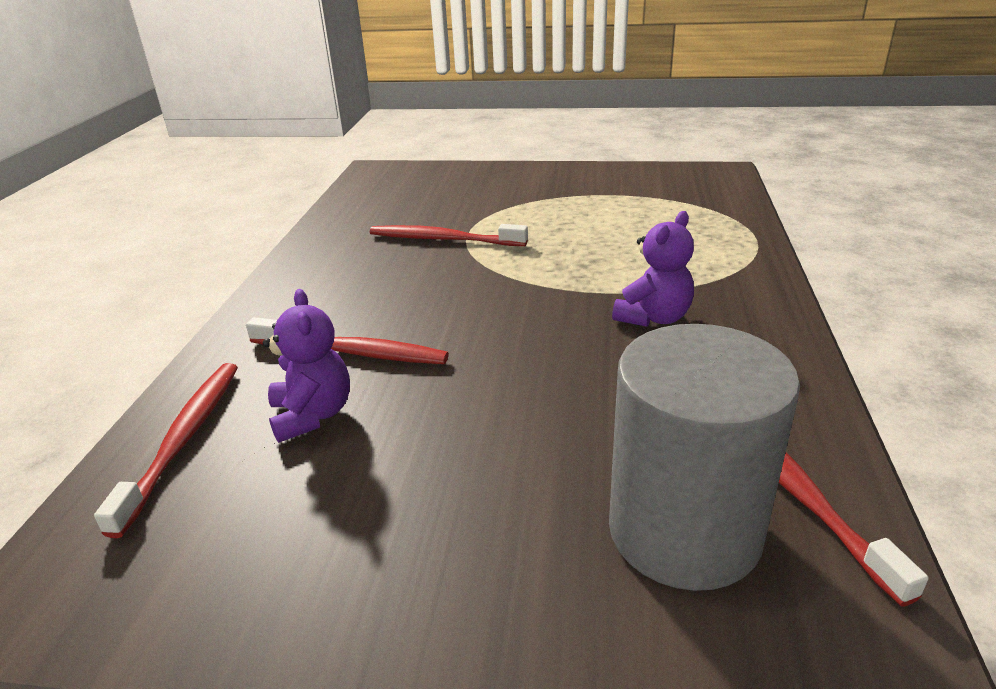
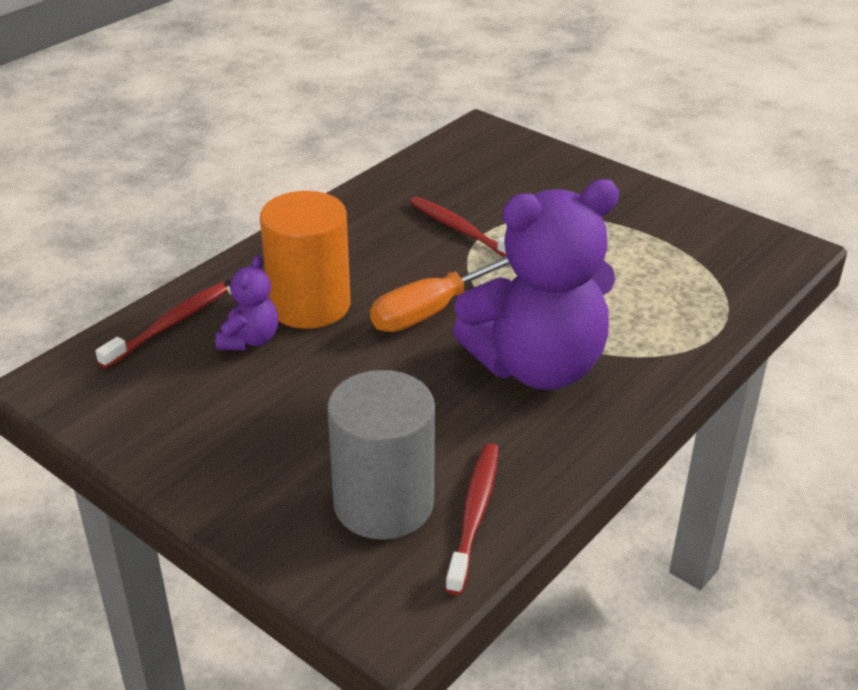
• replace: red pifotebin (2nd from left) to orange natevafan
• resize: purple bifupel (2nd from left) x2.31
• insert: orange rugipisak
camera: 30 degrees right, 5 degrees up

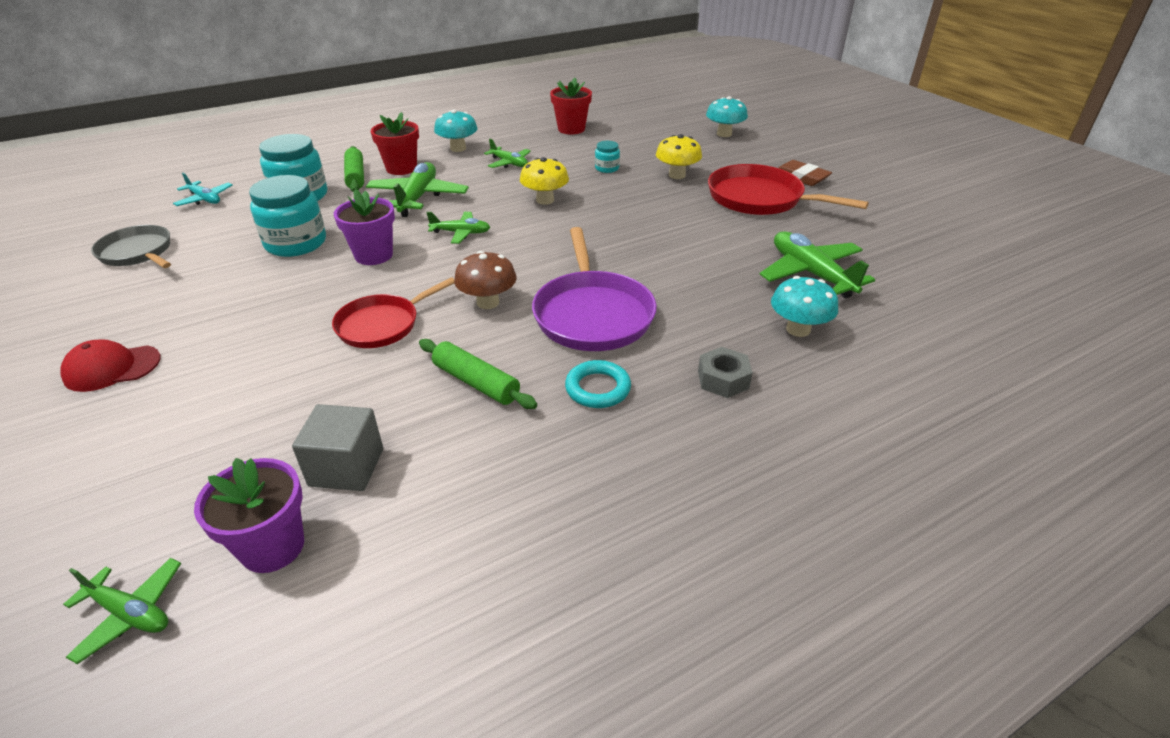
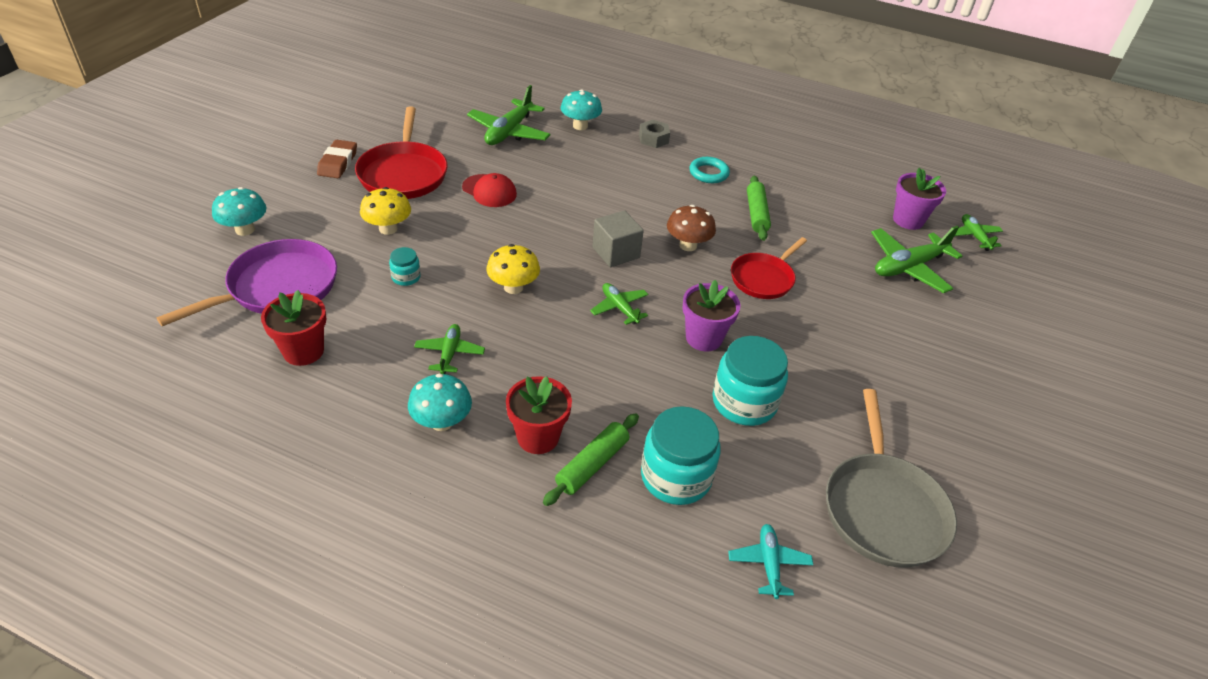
• move: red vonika
• resize: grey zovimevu x1.53
• move: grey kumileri
• rotate: red zovimevu (1st from left in the first image) 120 degrees clockwise
• move: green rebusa (2nd from left in the first image) to green rebusa (4th from left)
• move: purple zovimevu
camera: 130 degrees left, 5 degrees up

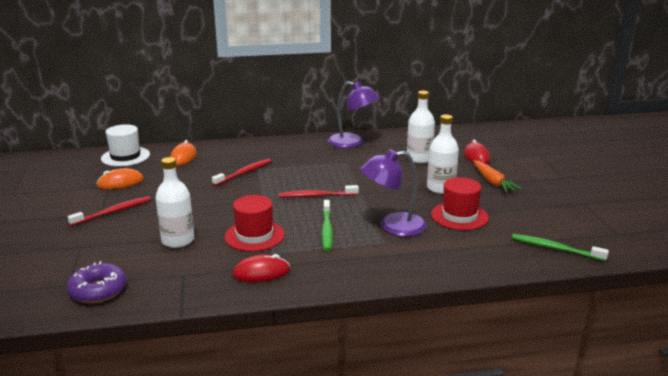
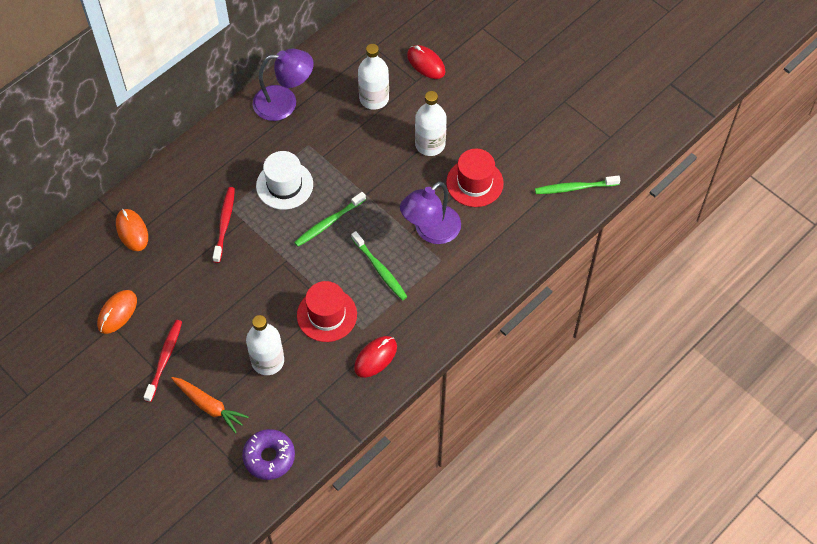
• move: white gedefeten
• recolor: red pifotebin (3rd from left) to green pifotebin (1st from left)
• move: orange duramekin
camera: 35 degrees left, 35 degrees up

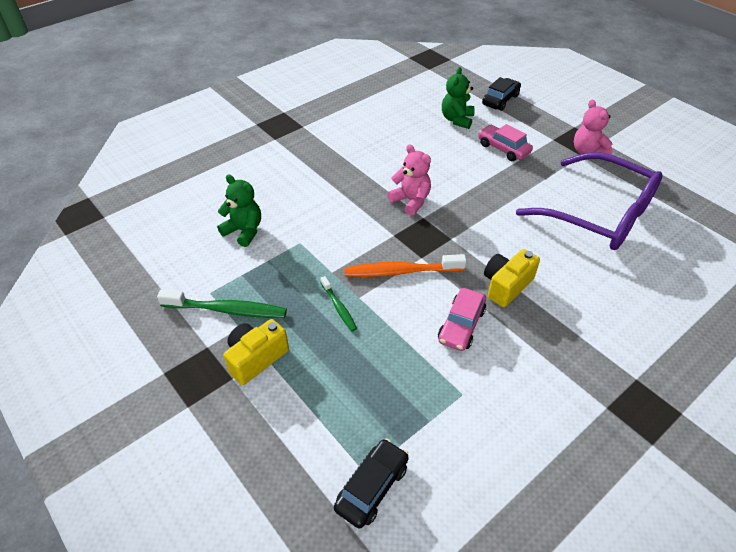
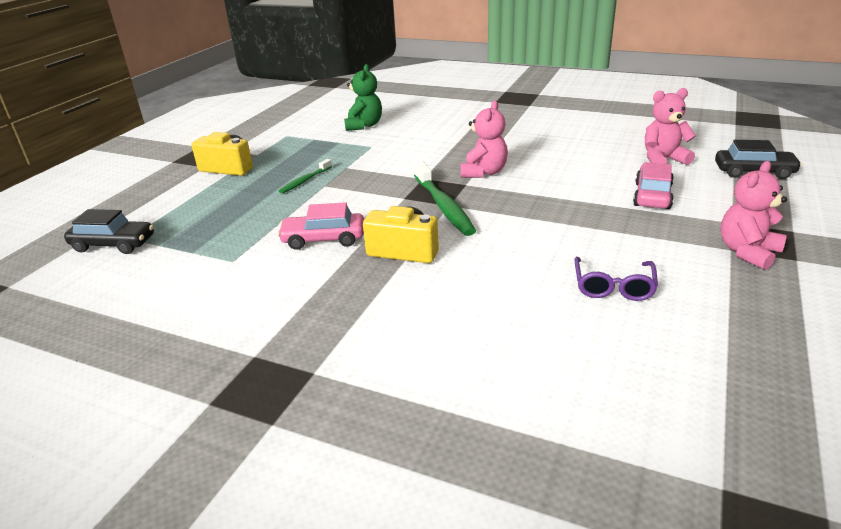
• move: green pifotebin (1st from left in the first image) to green pifotebin (2nd from left)
• delete: orange pifotebin
• recolor: green bifupel (2nd from left) to pink bifupel (2nd from left)
• resize: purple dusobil x0.42
camera: 65 degrees right, 15 degrees down

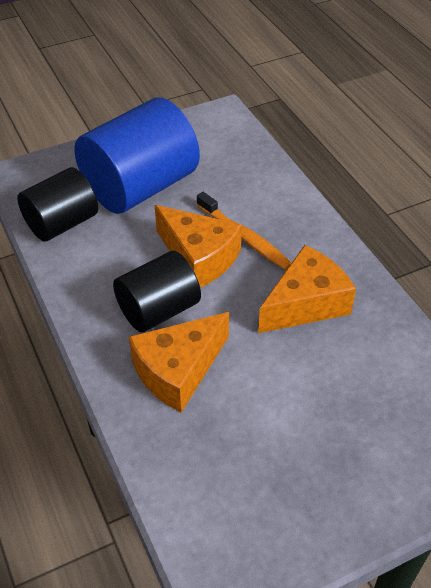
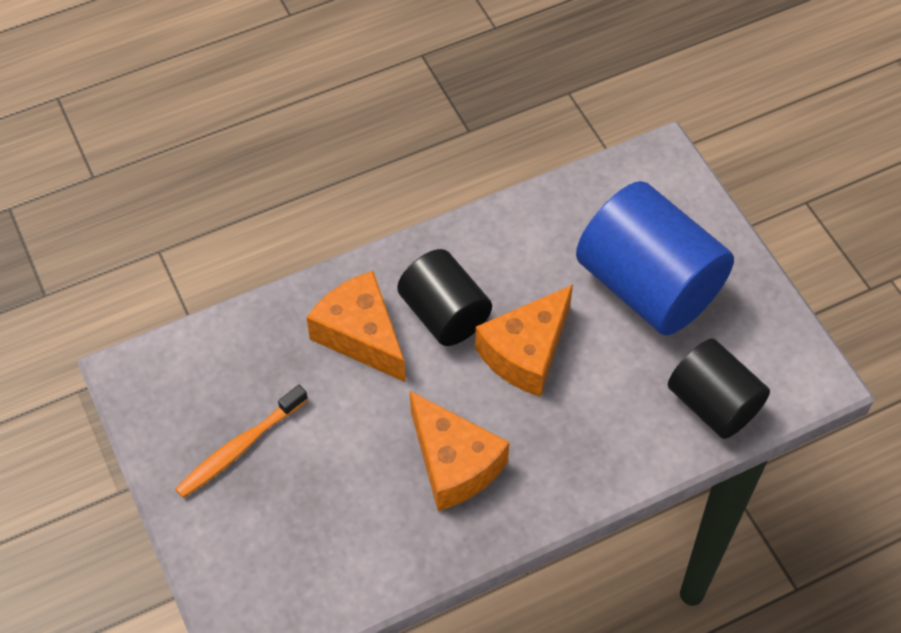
• move: black natevafan (1st from left in the first image) to black natevafan (2nd from left)
• move: orange pifotebin
camera: 90 degrees right, 10 degrees up

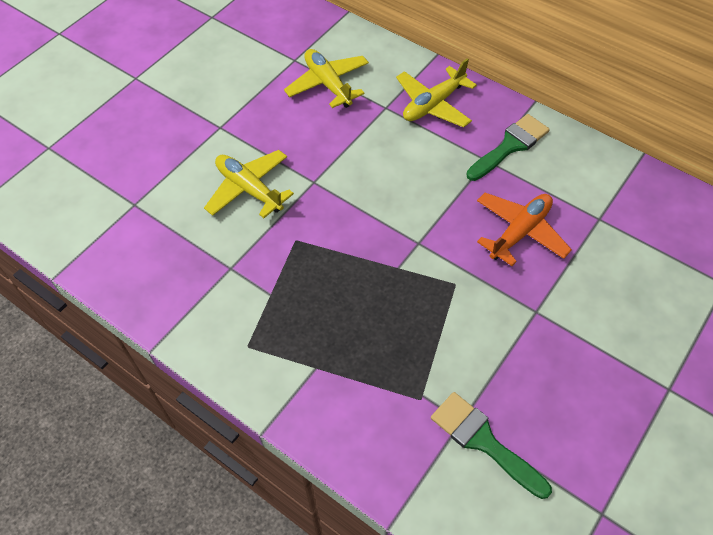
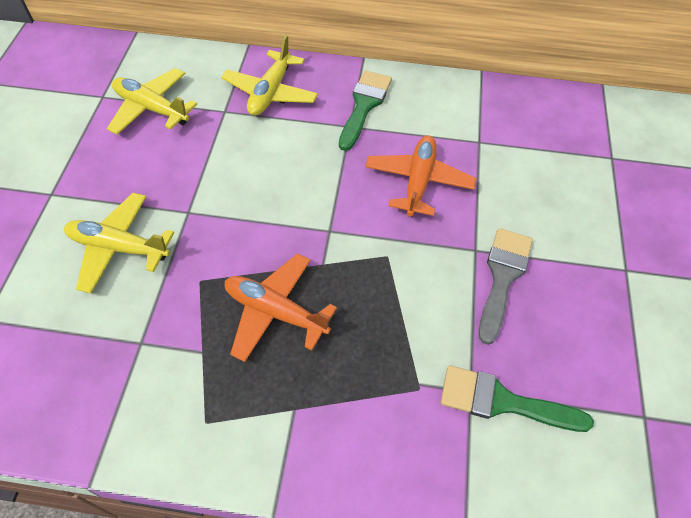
• insert: orange rebusa (1st from left)
• insert: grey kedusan
camera: 30 degrees left, 0 degrees up

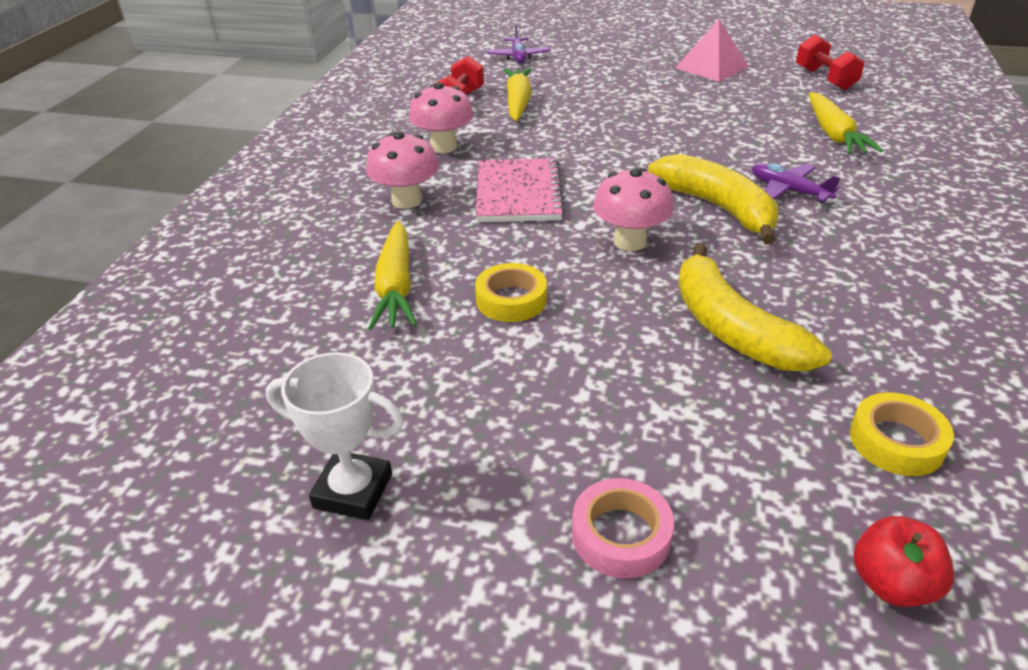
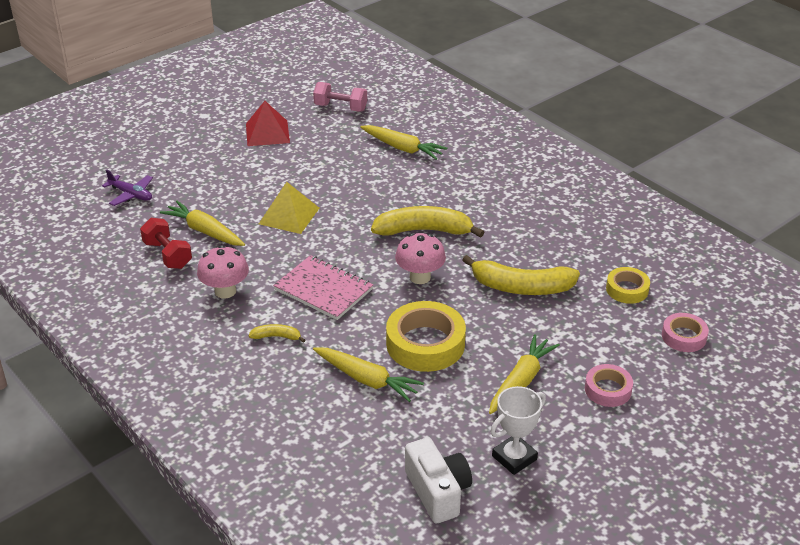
• replace: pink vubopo (1st from left) to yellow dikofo (1st from left)
• resize: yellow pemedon (1st from left) x1.77
• recolor: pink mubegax to red mubegax
• delete: purple rebusa (2nd from left)
• recolor: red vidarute (2nd from left) to pink vidarute
• replace: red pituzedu to pink pemedon (2nd from left)
• insert: yellow mubegax
• insert: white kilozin
• insert: yellow duramekin (4th from left)
camera: 55 degrees left, 0 degrees up

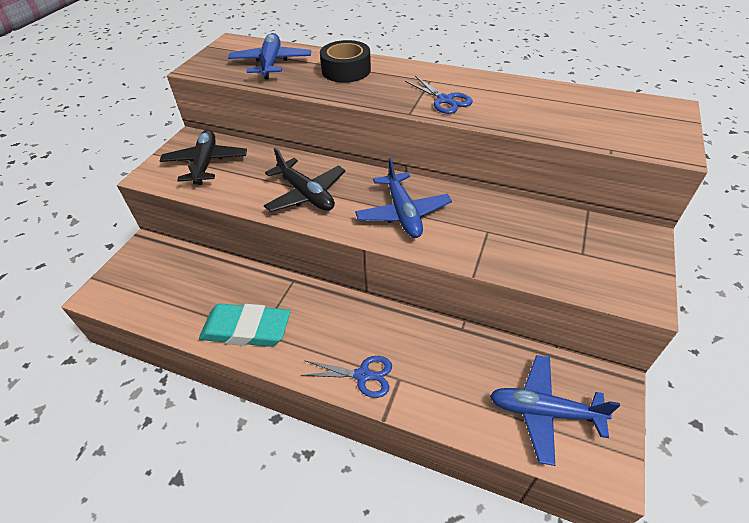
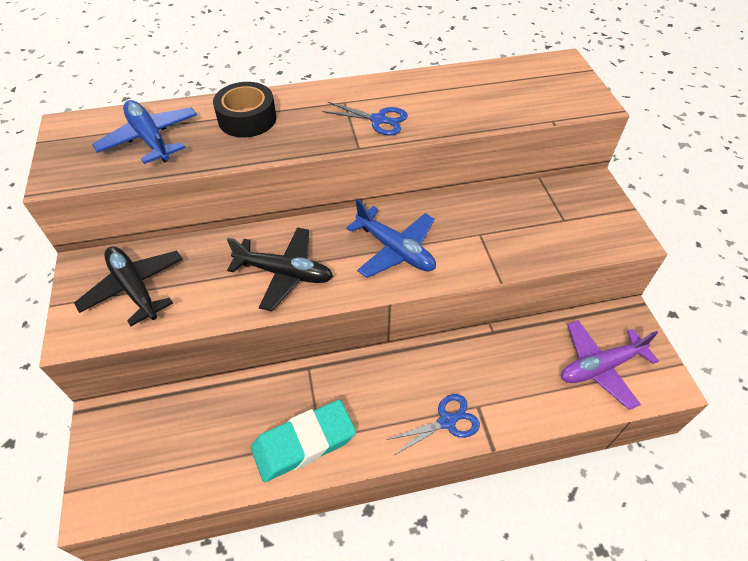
• recolor: blue rebusa (3rd from left) to purple rebusa
camera: 35 degrees left, 5 degrees up

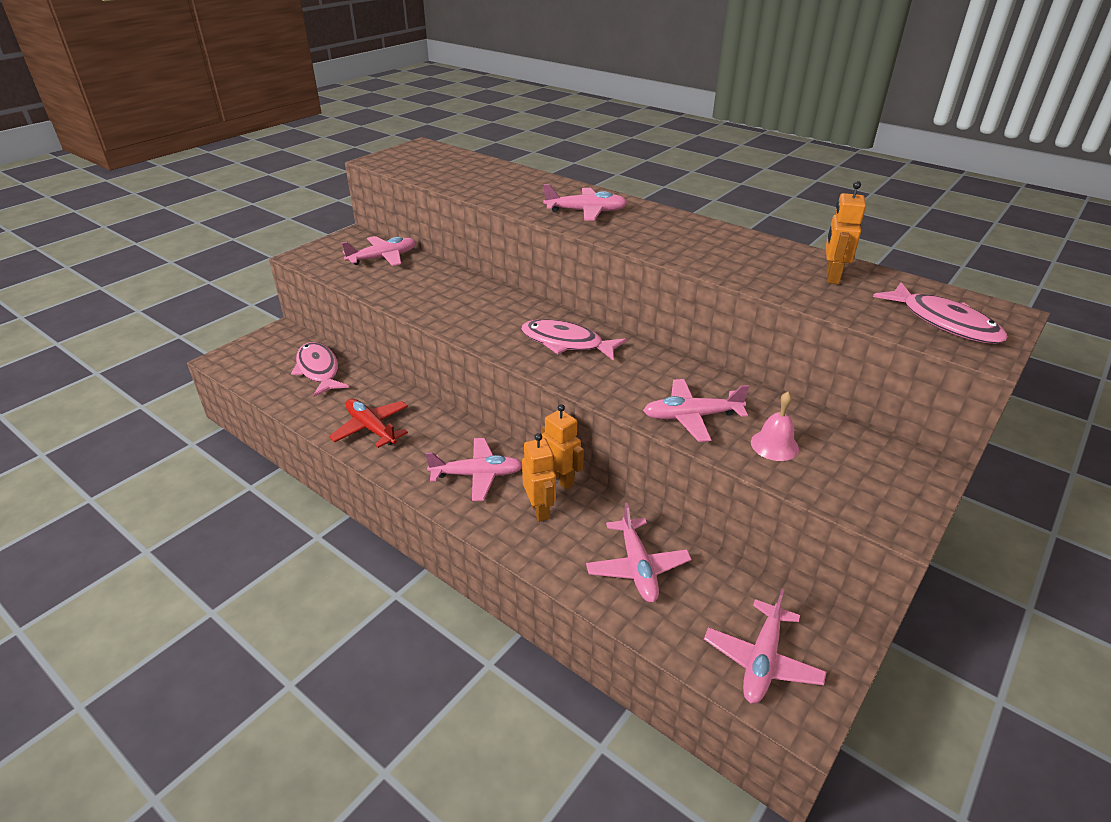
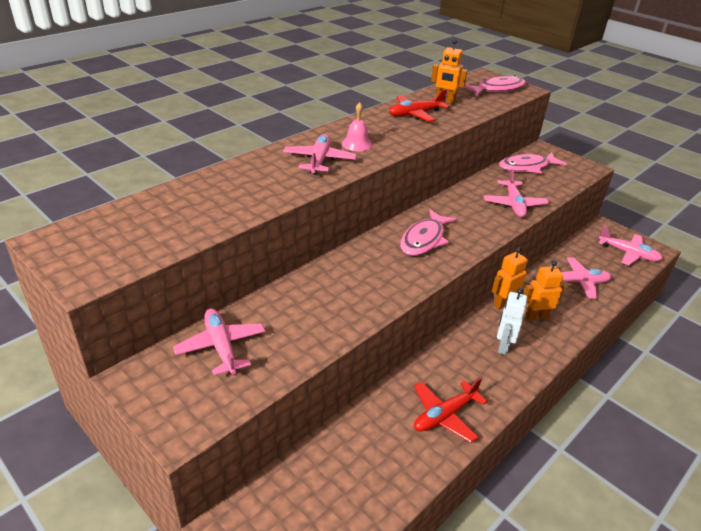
• move: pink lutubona (1st from left in the first image) to pink lutubona (3rd from left)
• replace: pink rebusa (2nd from left) to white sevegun
• move: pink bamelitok
• insert: red rebusa (1st from left)
camera: 85 degrees left, 0 degrees up

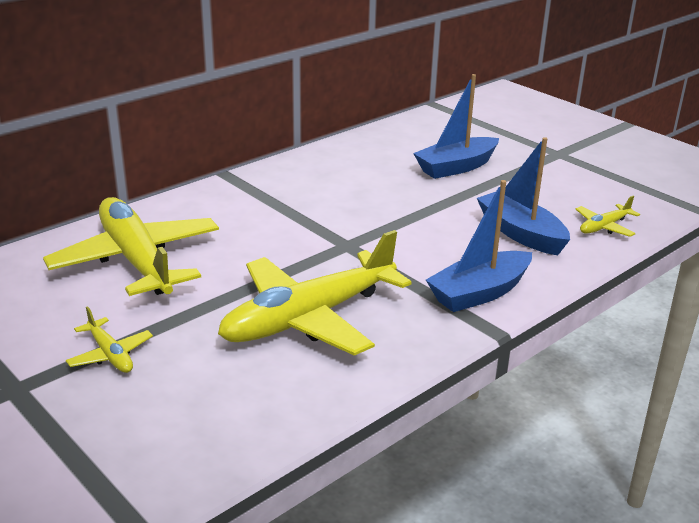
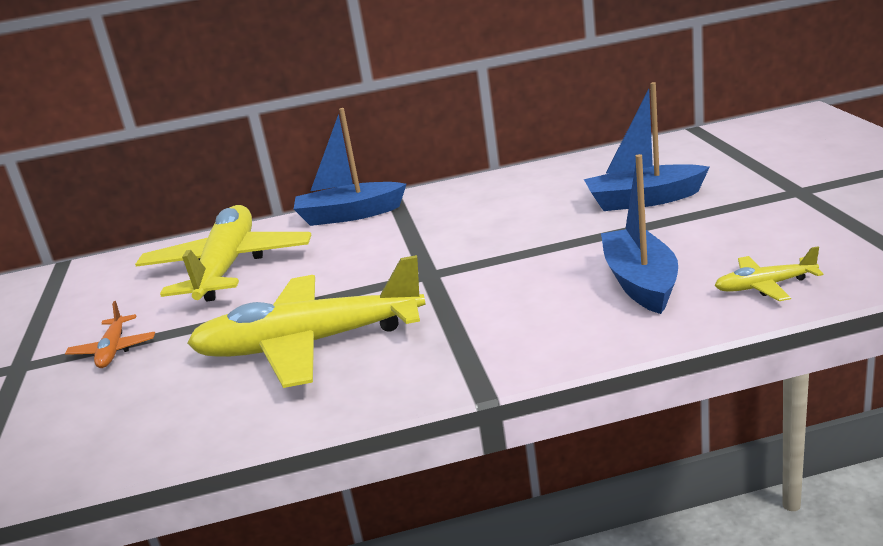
• recolor: yellow rebusa (1st from left) to orange rebusa
• move: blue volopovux (2nd from left in the first image) to blue volopovux (1st from left)
camera: 35 degrees right, 5 degrees down

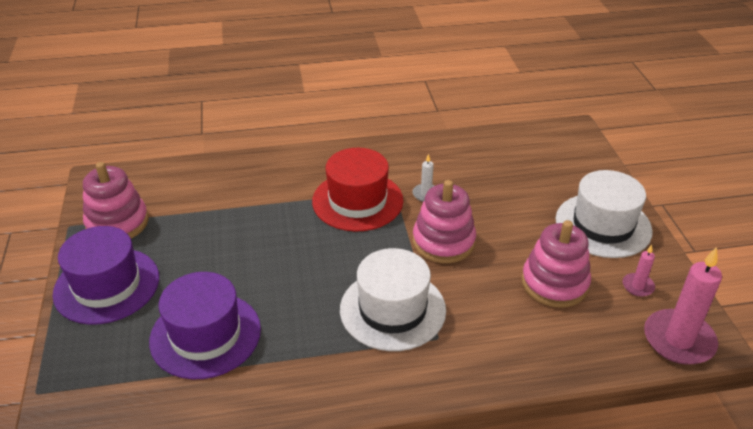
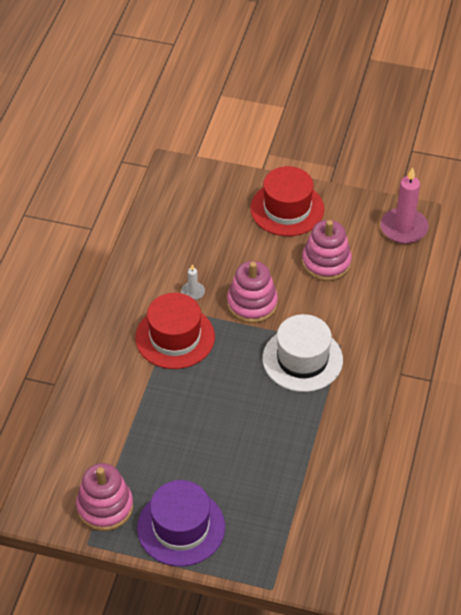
• delete: purple gedefeten (2nd from left)
• recolor: white gedefeten (2nd from left) to red gedefeten (2nd from left)
• delete: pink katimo (1st from left)
camera: 65 degrees left, 10 degrees up

